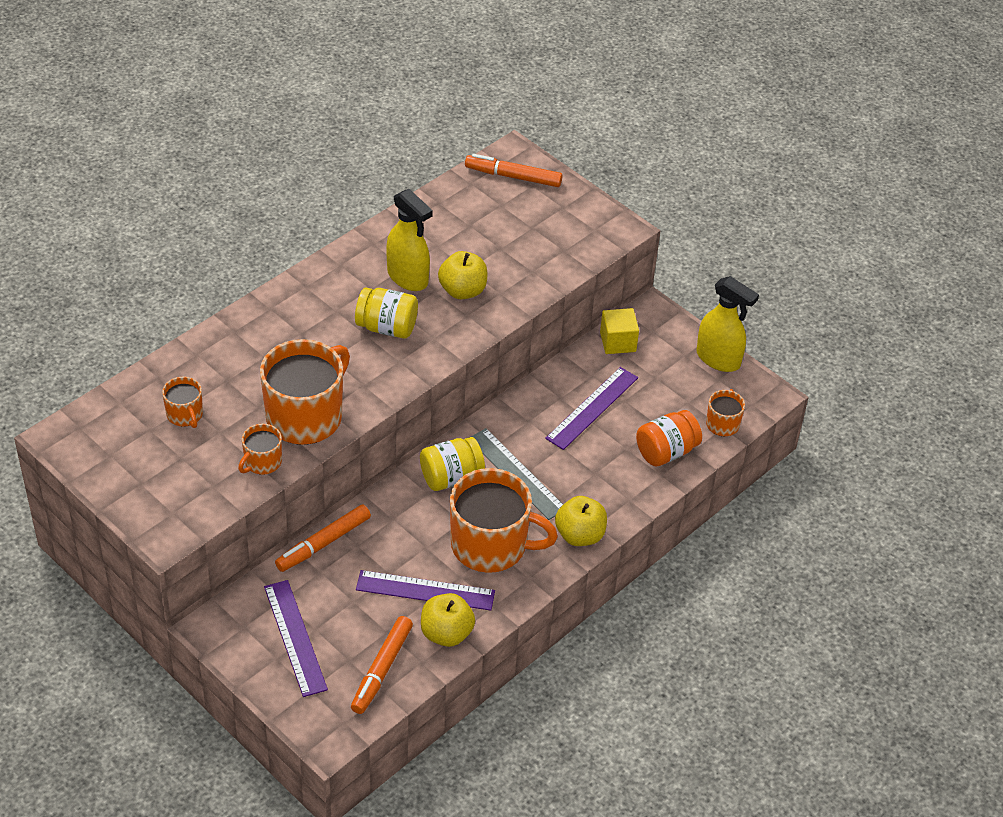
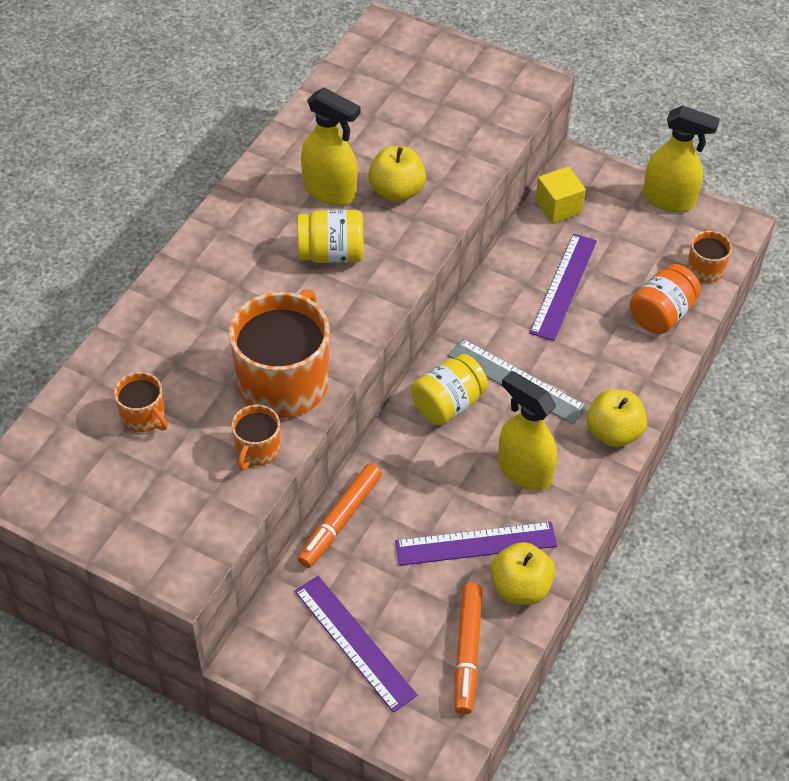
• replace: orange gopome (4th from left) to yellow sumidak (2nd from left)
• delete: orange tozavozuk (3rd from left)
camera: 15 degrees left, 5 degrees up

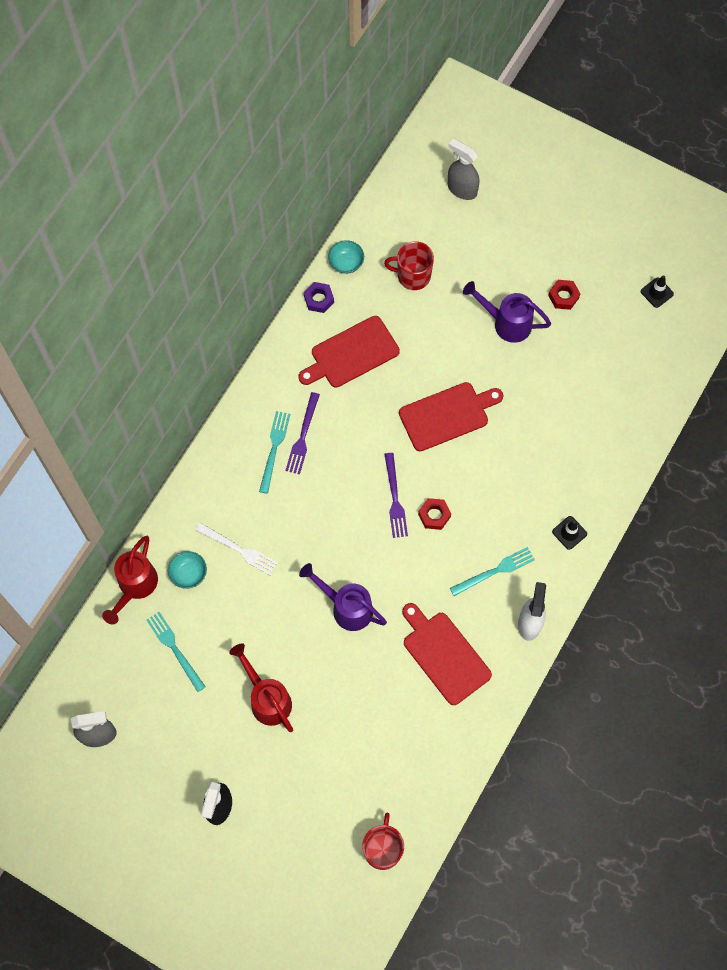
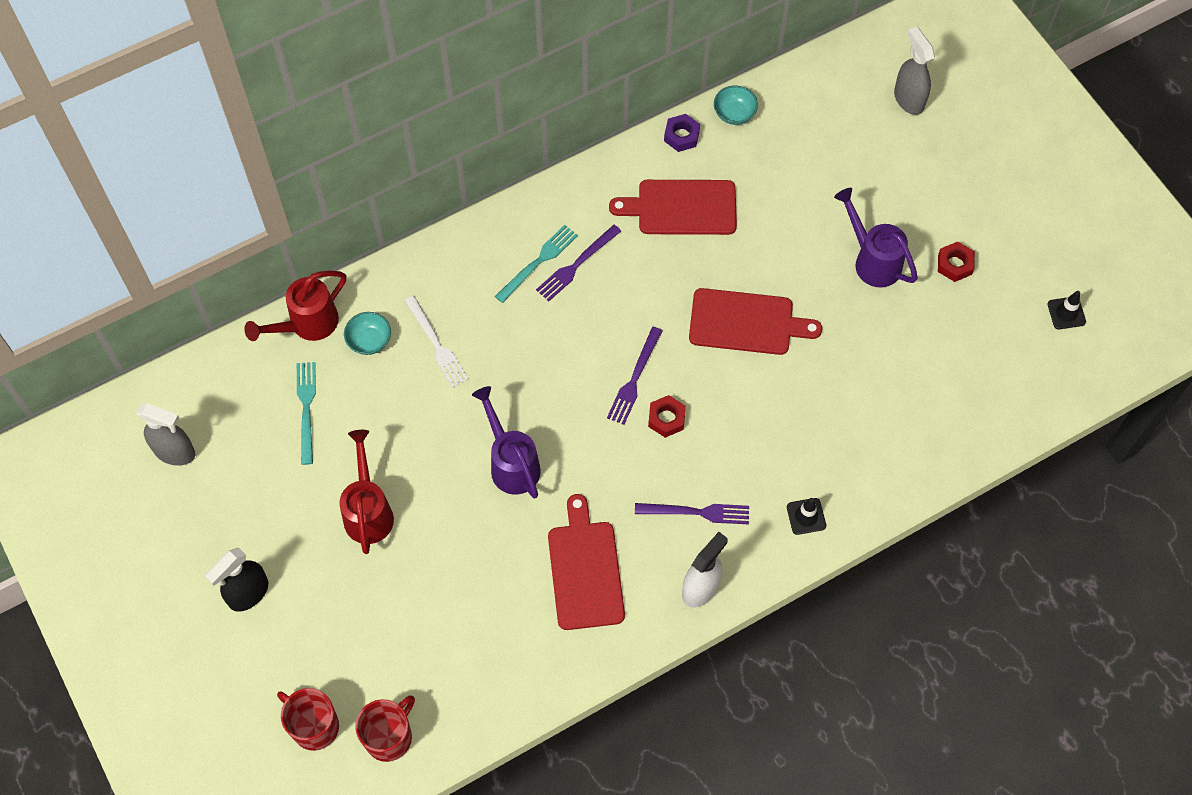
• move: red gopome (2nd from left in the first image) to red gopome (1st from left)
• recolor: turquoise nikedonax (3rd from left) to purple nikedonax (3rd from left)
camera: 30 degrees right, 5 degrees down

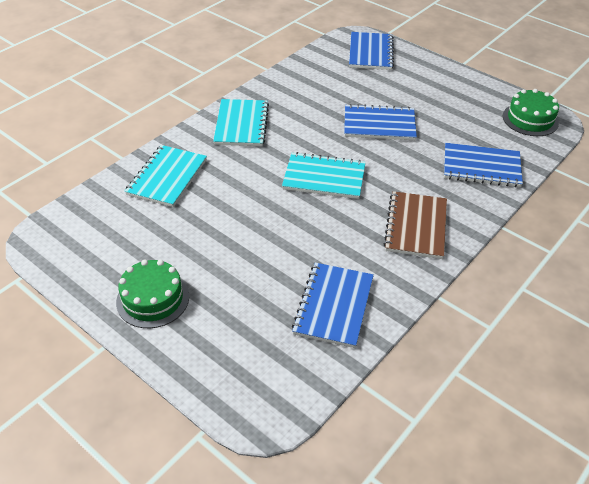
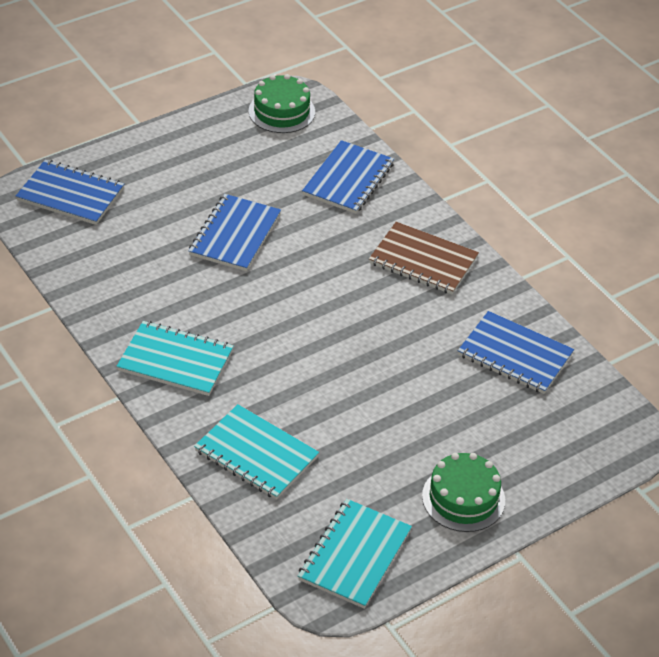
• move: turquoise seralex (3rd from left)
camera: 75 degrees left, 0 degrees up

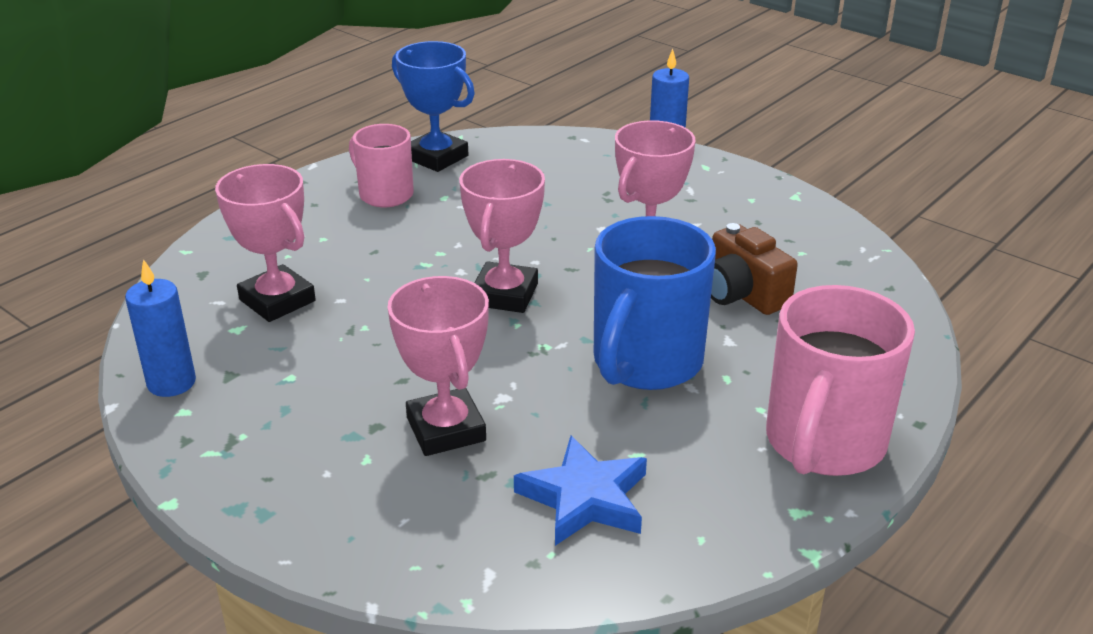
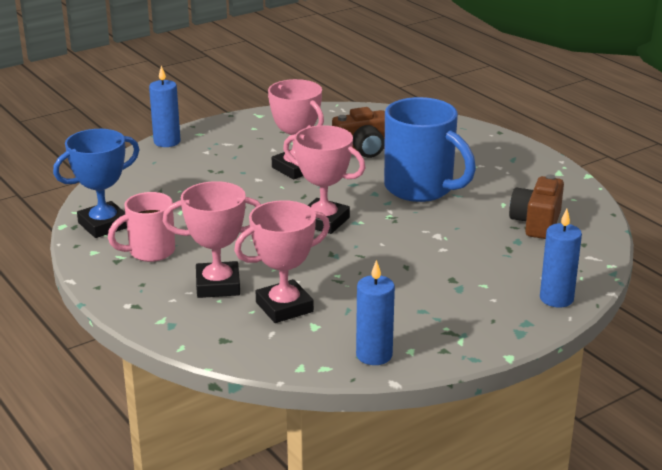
• move: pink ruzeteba (2nd from left in the first image) to pink ruzeteba (1st from left)
• replace: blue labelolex to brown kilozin (2nd from left)
• delete: pink gopome (2nd from left)
• insert: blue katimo (3rd from left)
camera: 75 degrees left, 5 degrees down

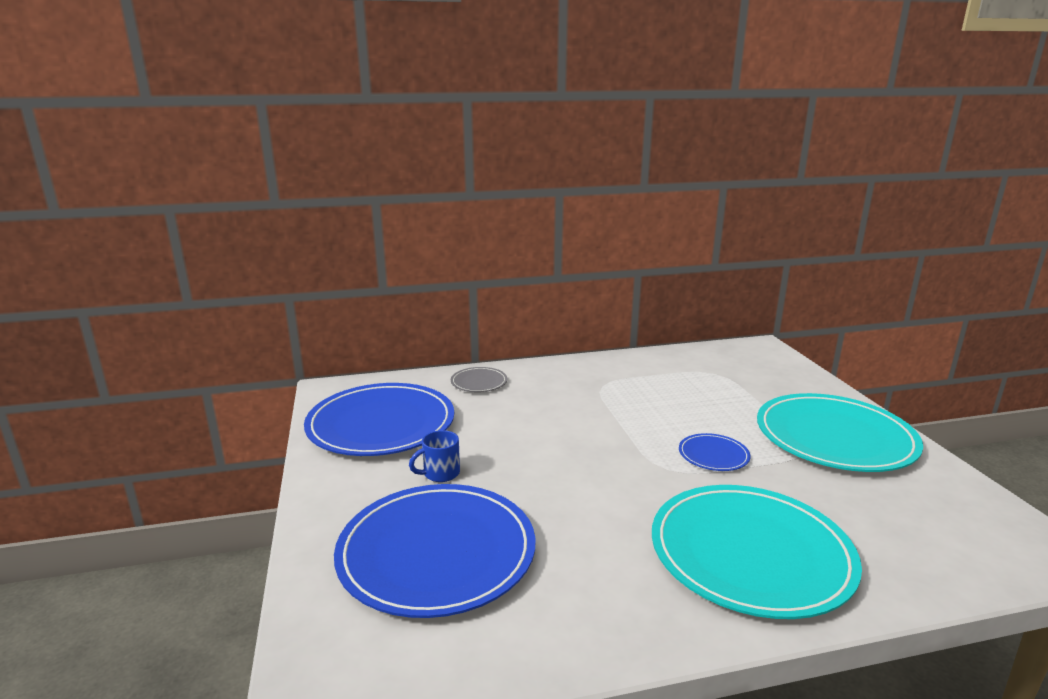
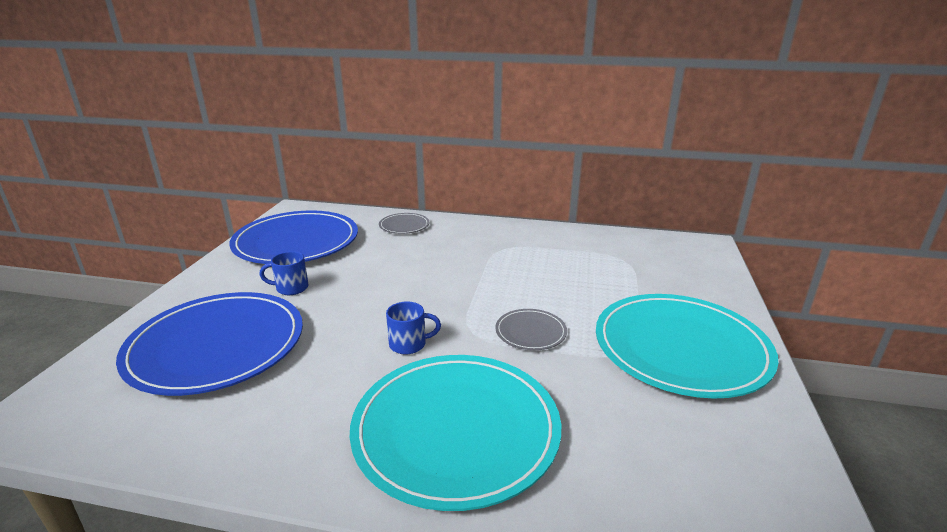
• recolor: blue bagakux (3rd from left) to grey bagakux (2nd from left)
• insert: blue gopome (2nd from left)
camera: 25 degrees right, 5 degrees up

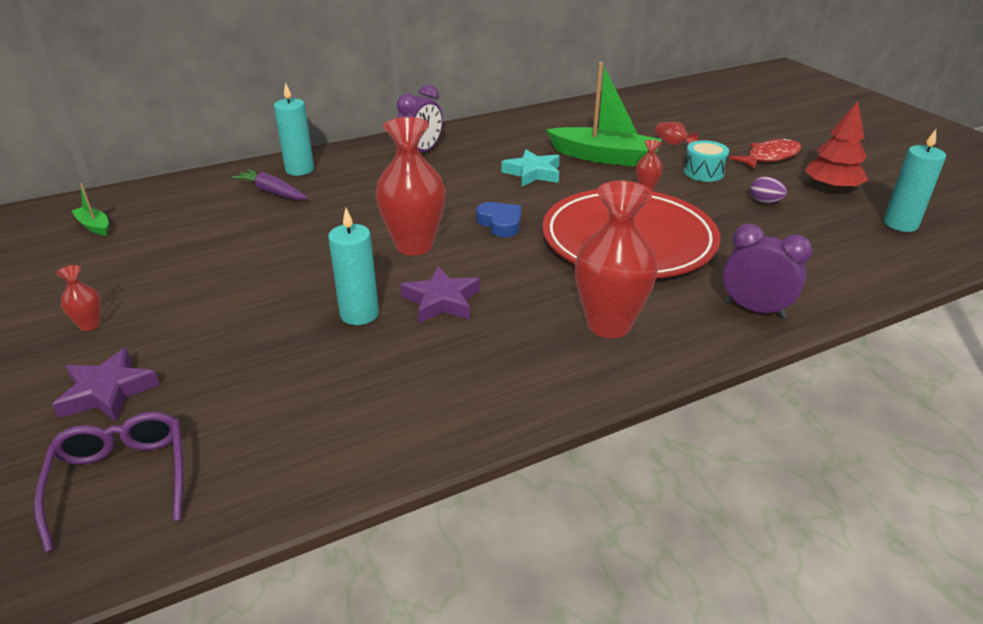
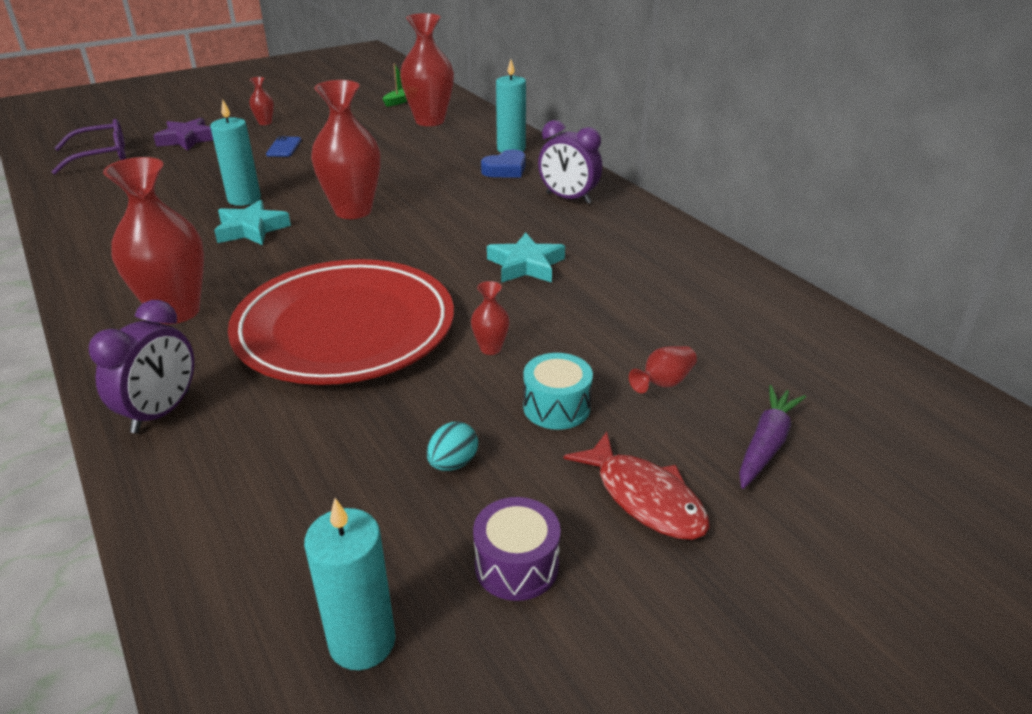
• move: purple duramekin
• recolor: purple labelolex (2nd from left) to turquoise labelolex (1st from left)
• move: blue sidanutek
• delete: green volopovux (2nd from left)
• recolor: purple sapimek to turquoise sapimek
• replace: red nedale to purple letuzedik
• insert: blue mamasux
• insert: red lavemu (4th from left)
camera: 85 degrees right, 0 degrees up

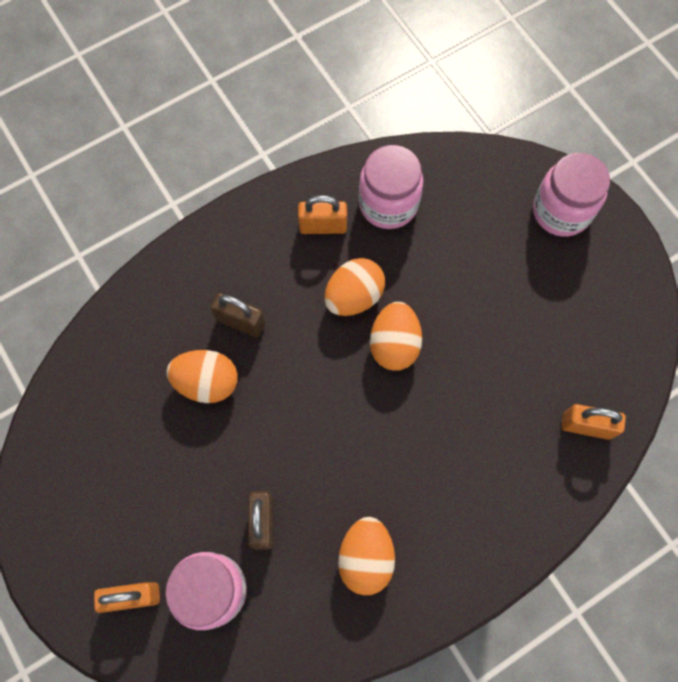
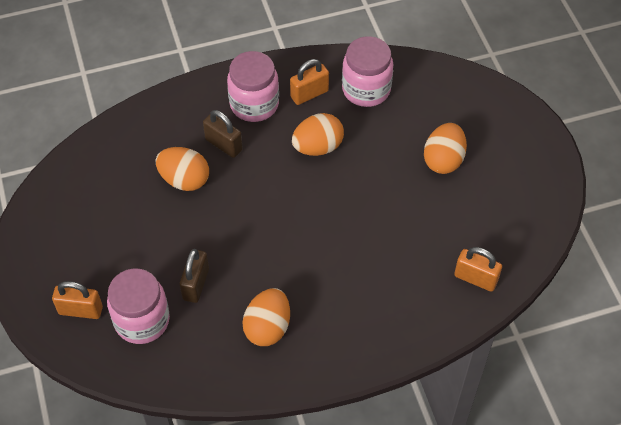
• rotate: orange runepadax (2nd from left) 45 degrees counterclockwise
• move: orange sapimek (4th from left)
• move: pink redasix (3rd from left in the first image) to pink redasix (2nd from left)
camera: 15 degrees right, 15 degrees down

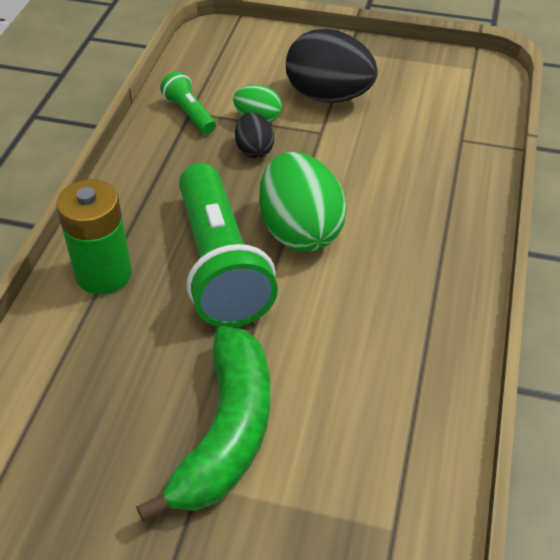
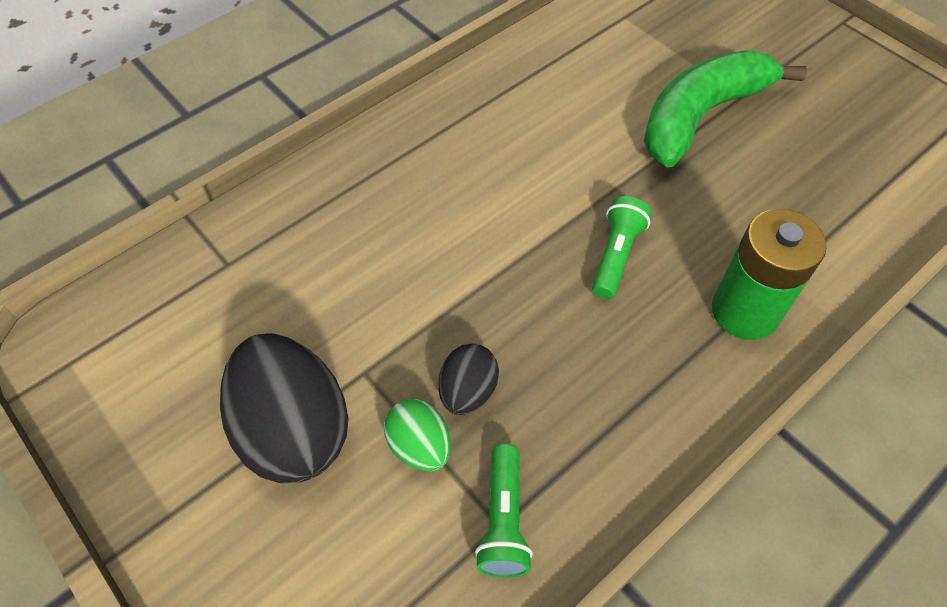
• resize: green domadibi (2nd from left) x0.46
• delete: green sapimek (2nd from left)
camera: 145 degrees left, 10 degrees up

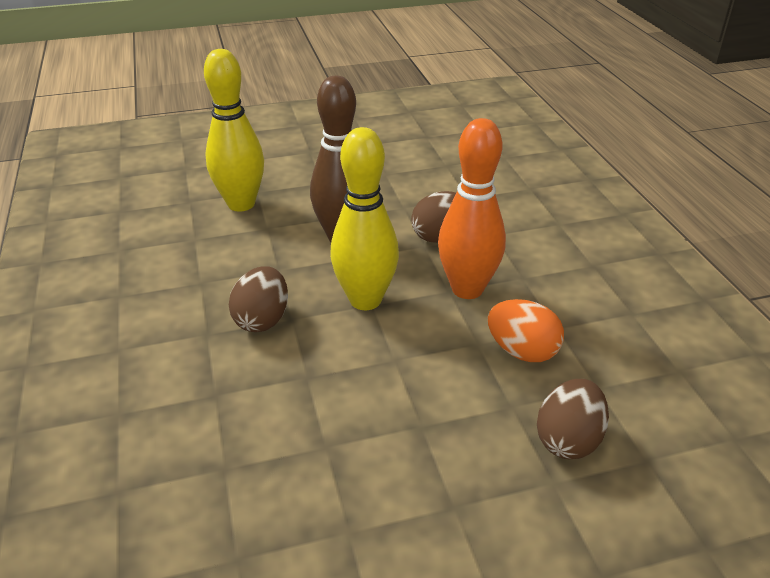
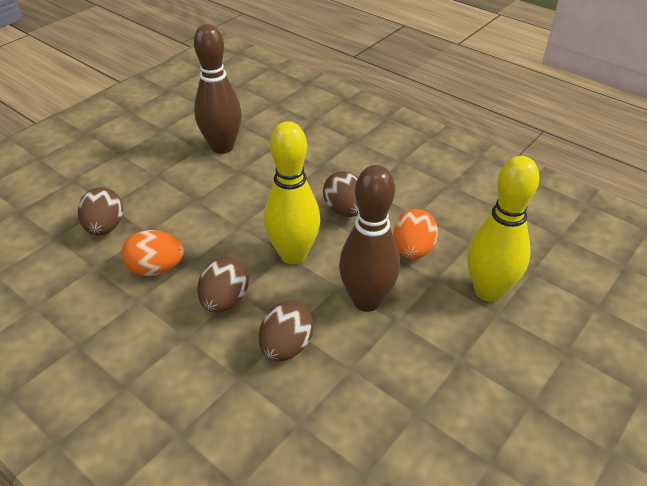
• replace: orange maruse to brown sapimek (2nd from left)
• insert: brown maruse (1st from left)
• insert: orange sapimek (2nd from left)
camera: 145 degrees right, 5 degrees up

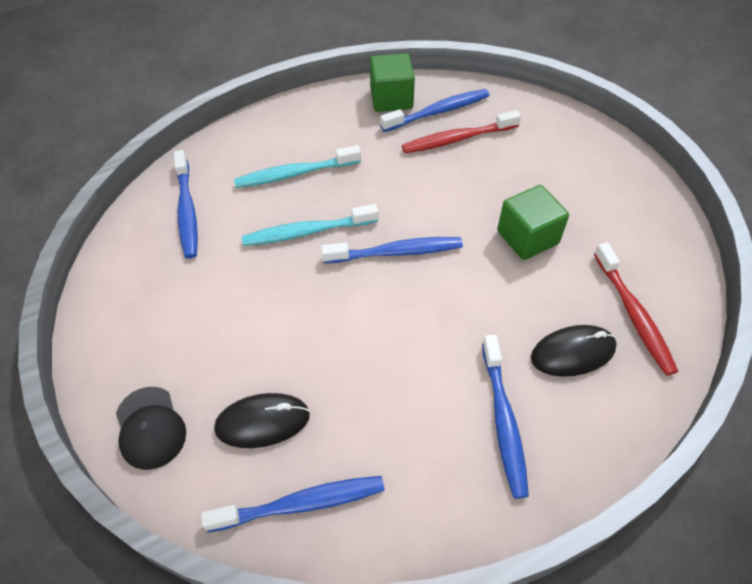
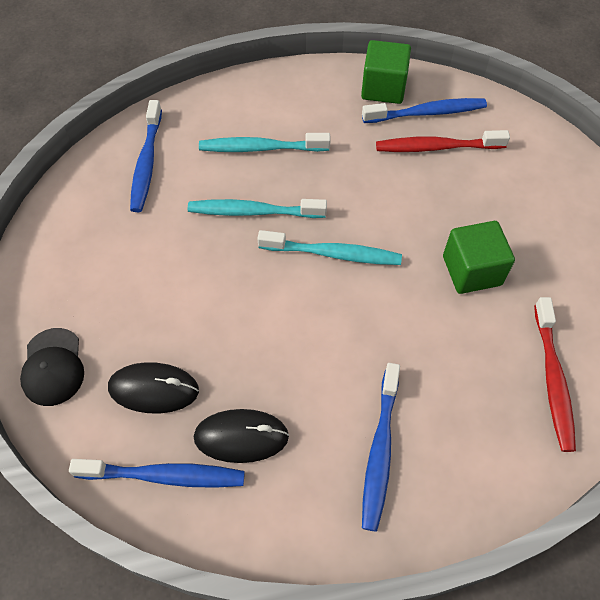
• recolor: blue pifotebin (3rd from left) to turquoise pifotebin (3rd from left)
• move: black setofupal (2nd from left)
camera: 15 degrees right, 5 degrees up

